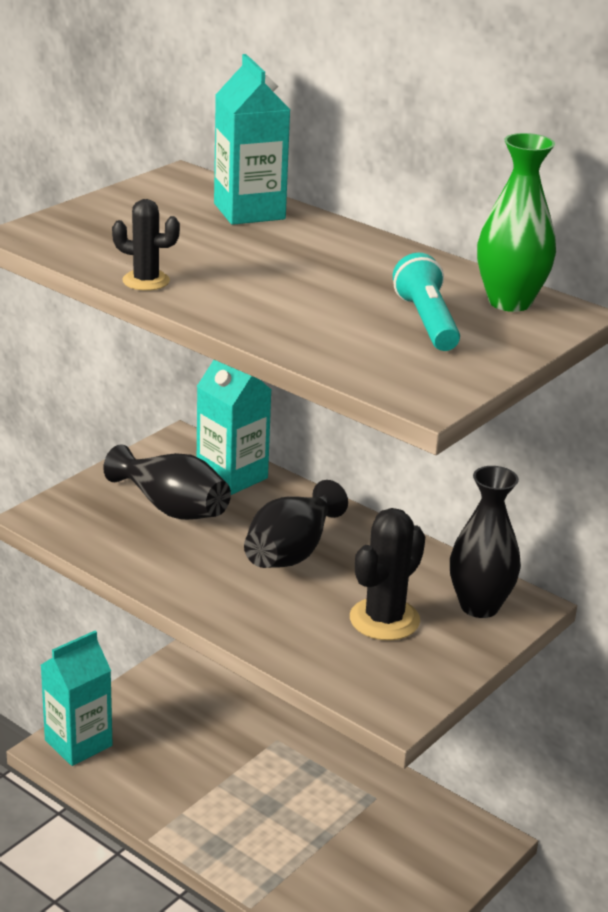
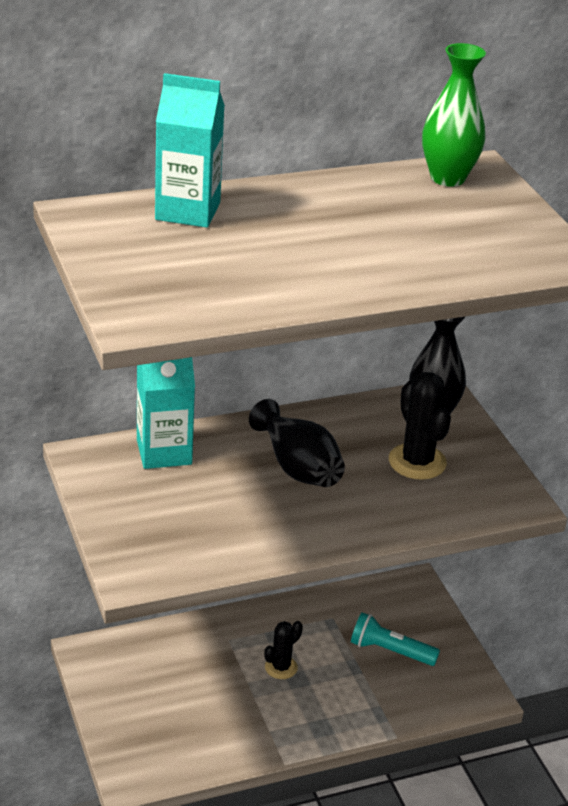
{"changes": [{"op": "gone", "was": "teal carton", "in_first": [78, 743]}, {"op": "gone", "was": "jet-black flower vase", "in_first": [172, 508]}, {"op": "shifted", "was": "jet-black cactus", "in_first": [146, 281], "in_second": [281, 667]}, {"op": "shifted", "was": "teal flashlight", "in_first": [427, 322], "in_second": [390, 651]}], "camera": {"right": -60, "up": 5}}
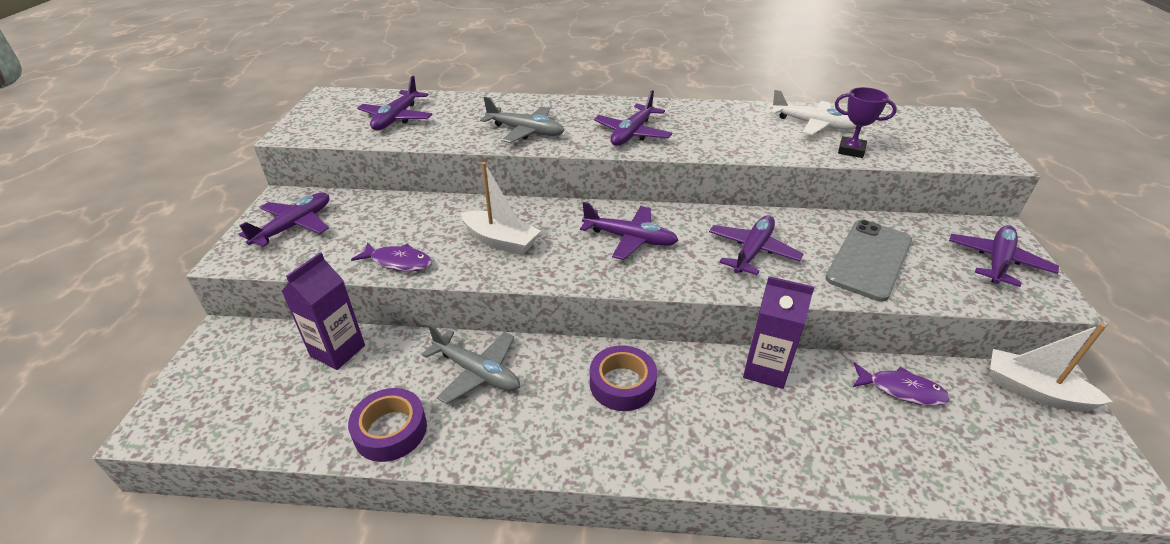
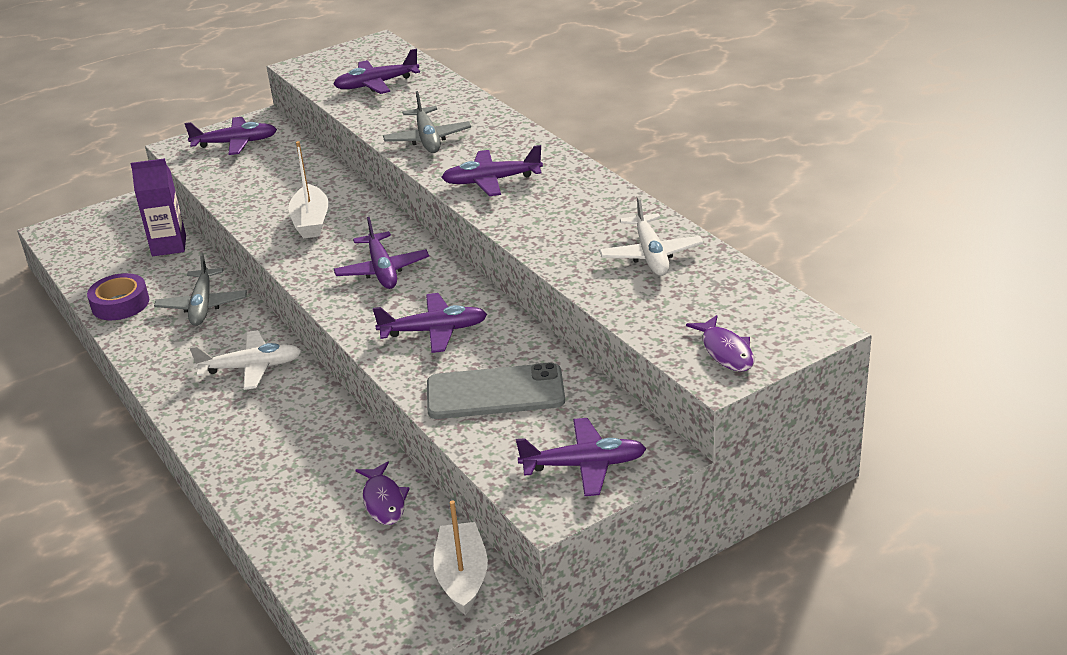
{"changes": [{"op": "shifted", "was": "violet fish", "in_first": [398, 262], "in_second": [725, 351]}, {"op": "swapped", "was": "violet sticky tape", "now": "pure white plane", "in_first": [622, 384], "in_second": [251, 367]}, {"op": "gone", "was": "violet carton", "in_first": [765, 369]}, {"op": "gone", "was": "violet trophy", "in_first": [851, 150]}], "camera": {"right": 55, "up": -5}}
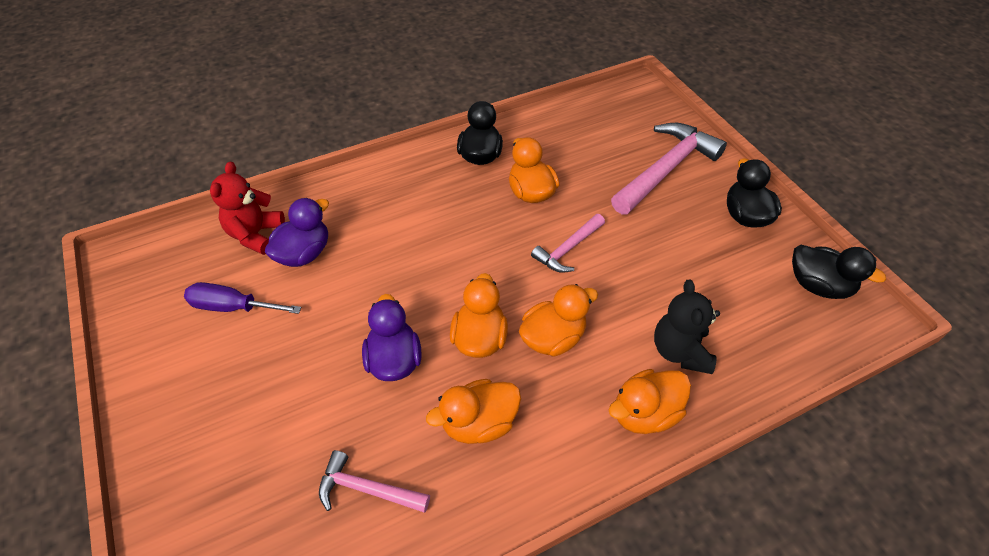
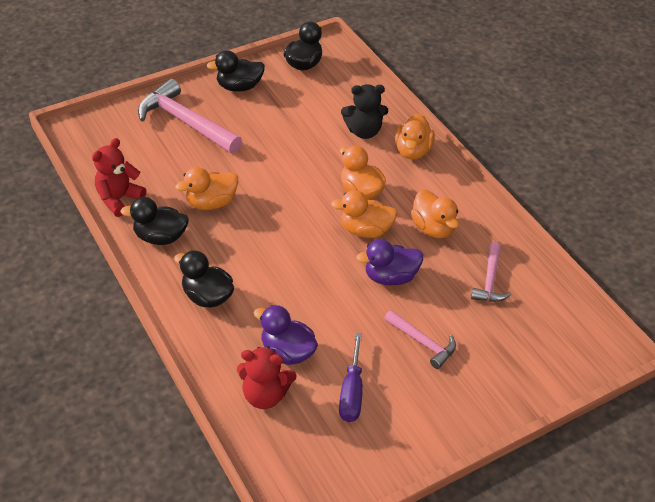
{"changes": [{"op": "shifted", "was": "pink hammer", "in_first": [568, 249], "in_second": [423, 342]}, {"op": "rotated", "was": "orange rubber duck", "in_first": [644, 413], "in_second": [412, 151], "clockwise": 45}, {"op": "new", "now": "scarlet teddy", "in_second": [119, 199]}, {"op": "new", "now": "jet-black rubber duck", "in_second": [207, 296]}], "camera": {"right": -95, "up": -5}}
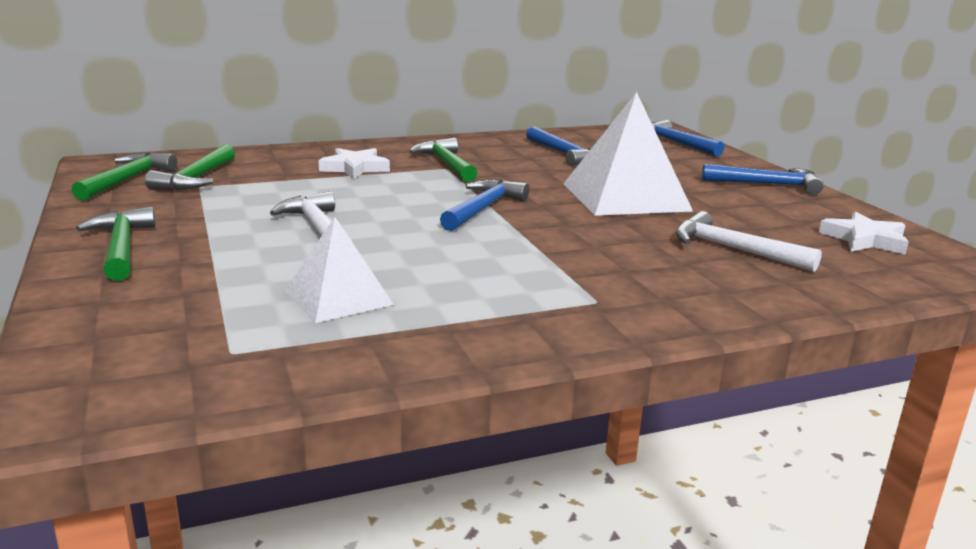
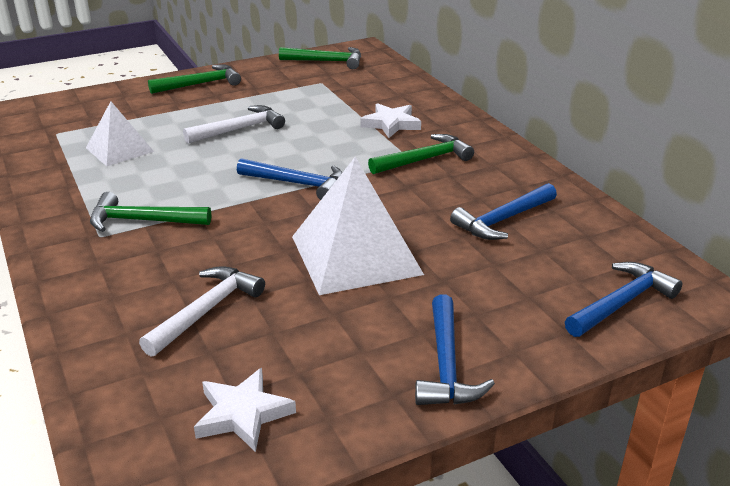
{"changes": [{"op": "shifted", "was": "emerald hammer", "in_first": [196, 178], "in_second": [142, 221]}], "camera": {"right": 85, "up": 10}}
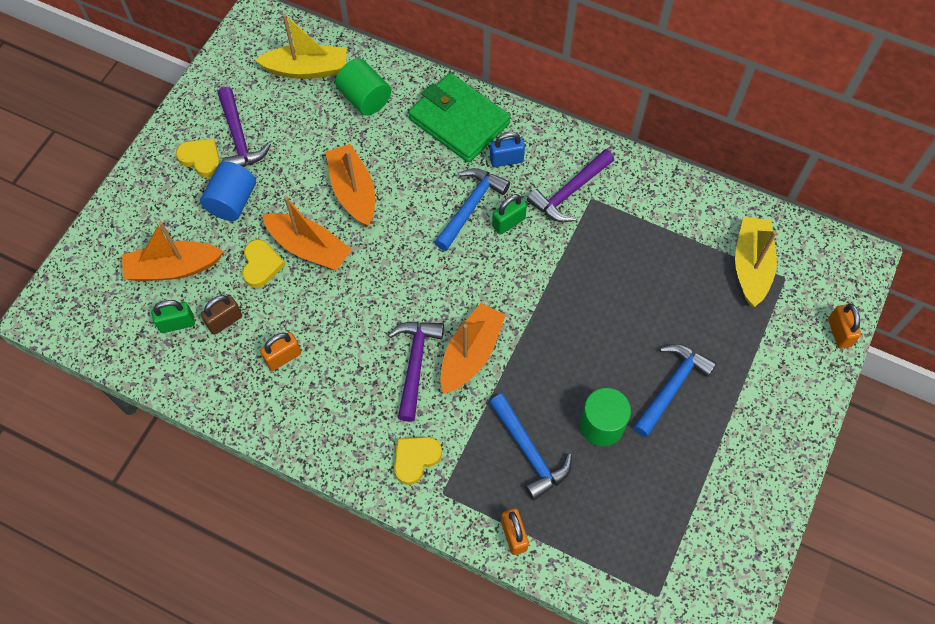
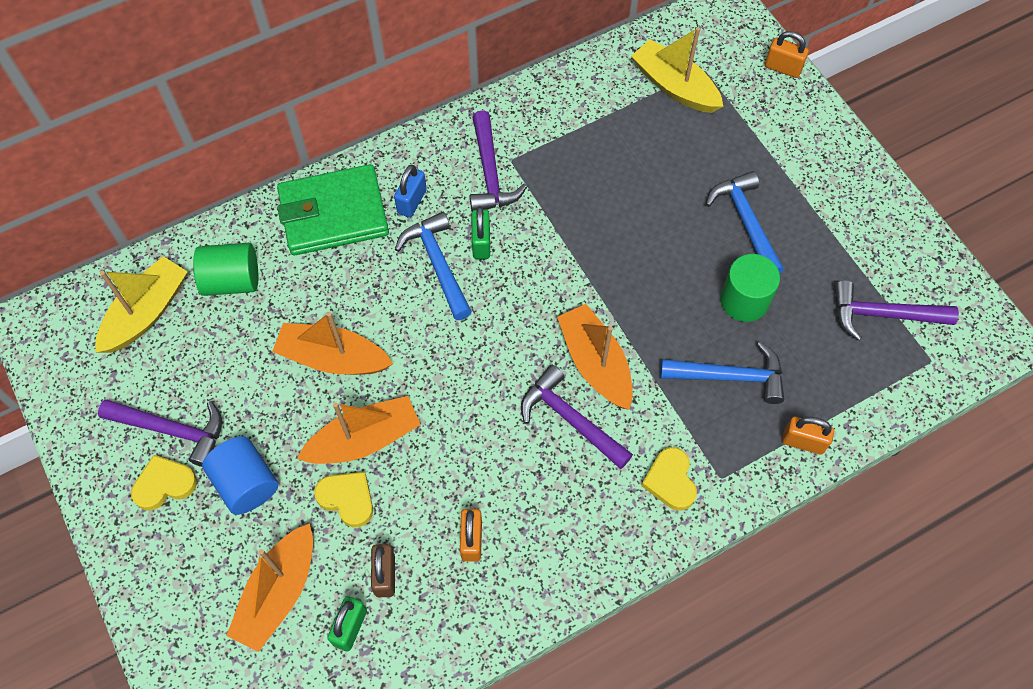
{"changes": [{"op": "new", "now": "violet hammer", "in_second": [882, 315]}], "camera": {"right": -55, "up": 0}}
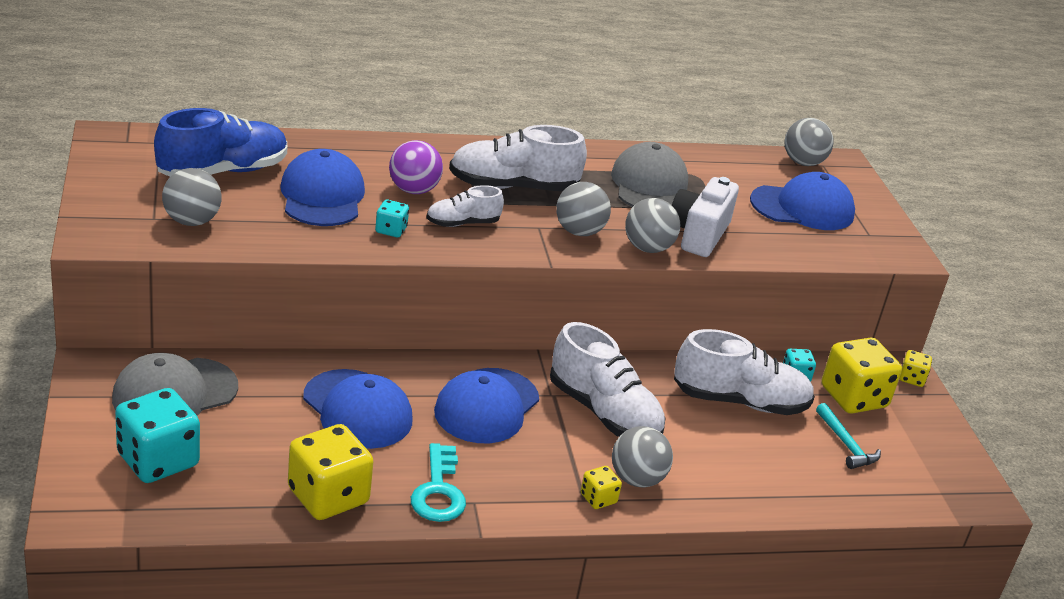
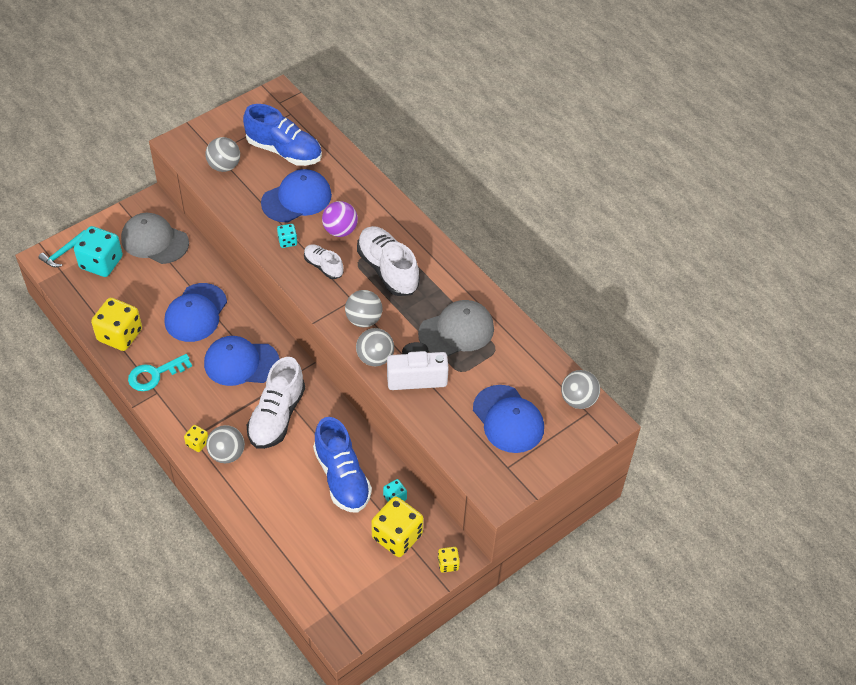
{"changes": [{"op": "repainted", "was": "pure white shoe", "now": "cobalt shoe", "in_first": [739, 401], "in_second": [342, 477]}, {"op": "shifted", "was": "teal hammer", "in_first": [846, 444], "in_second": [63, 252]}], "camera": {"right": 65, "up": 20}}
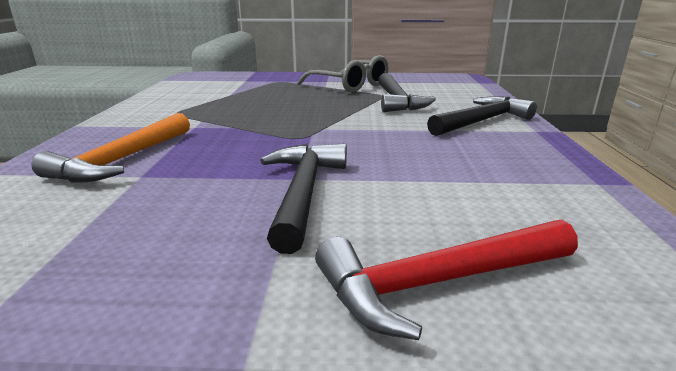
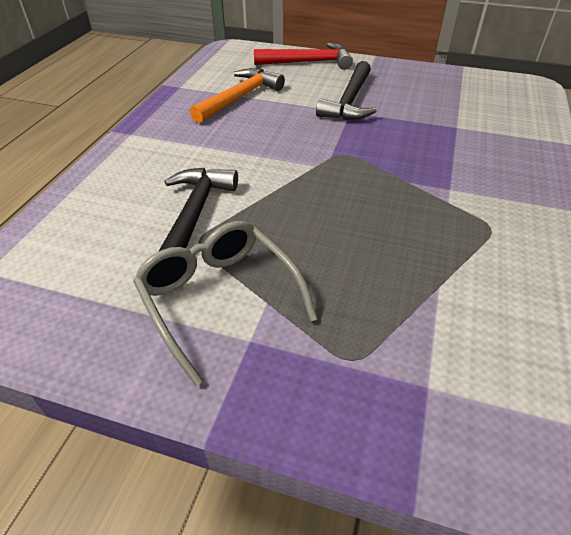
{"changes": [{"op": "shifted", "was": "orange hammer", "in_first": [122, 160], "in_second": [240, 98]}, {"op": "gone", "was": "jet-black hammer", "in_first": [482, 121]}], "camera": {"right": -165, "up": 20}}
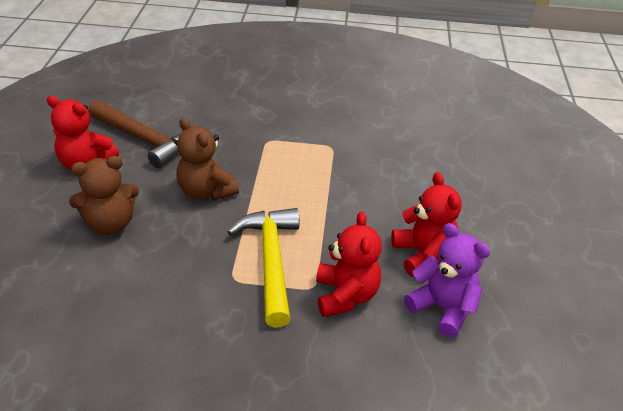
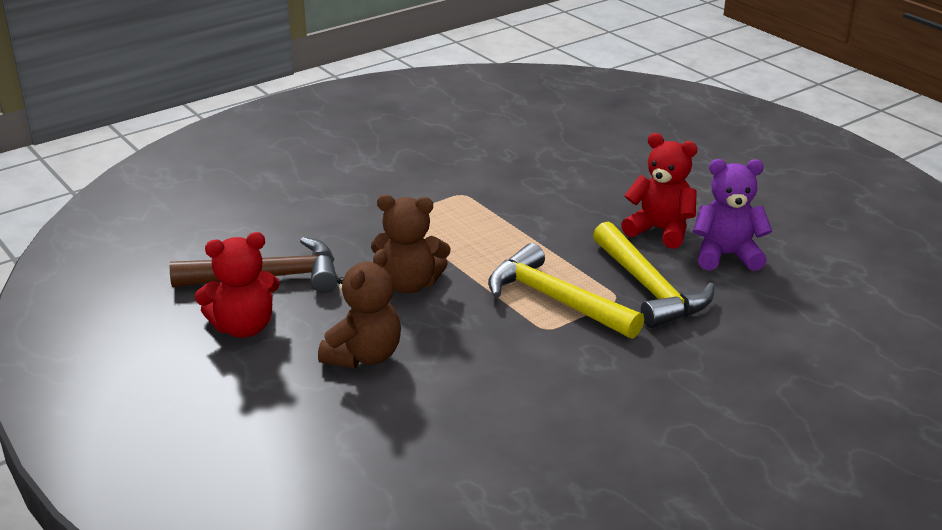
{"changes": [{"op": "swapped", "was": "scarlet teddy", "now": "yellow hammer", "in_first": [345, 295], "in_second": [649, 288]}], "camera": {"right": -40, "up": -10}}
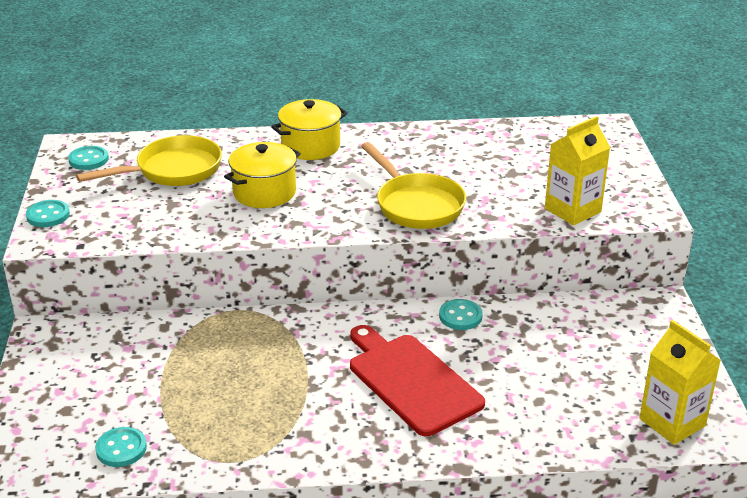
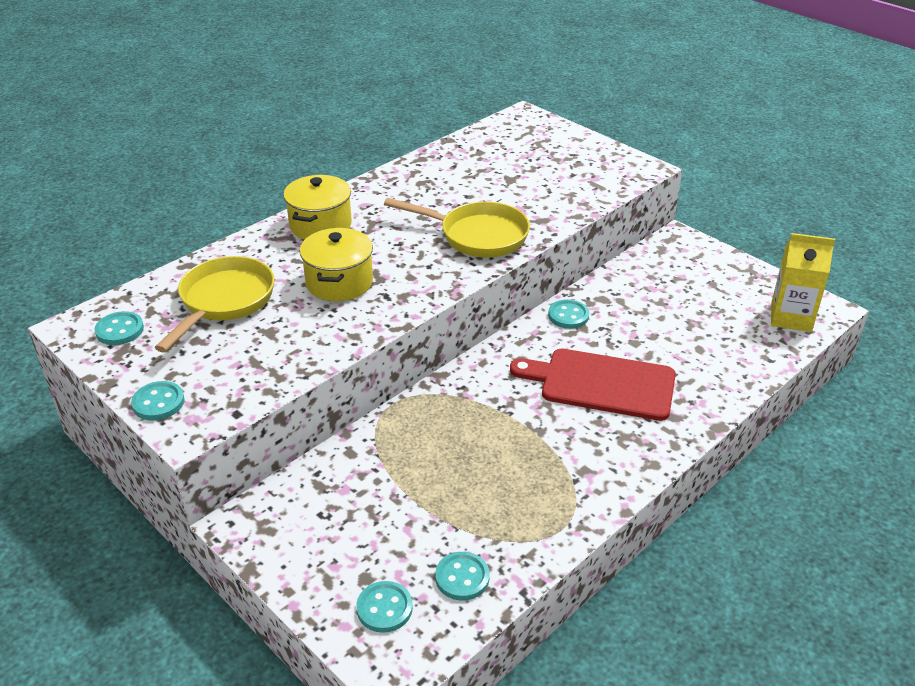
{"changes": [{"op": "gone", "was": "yellow carton", "in_first": [572, 210]}, {"op": "new", "now": "teal button", "in_second": [384, 608]}], "camera": {"right": -40, "up": 5}}
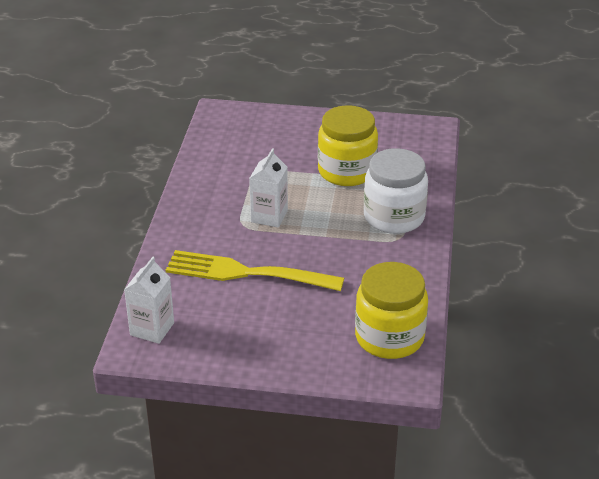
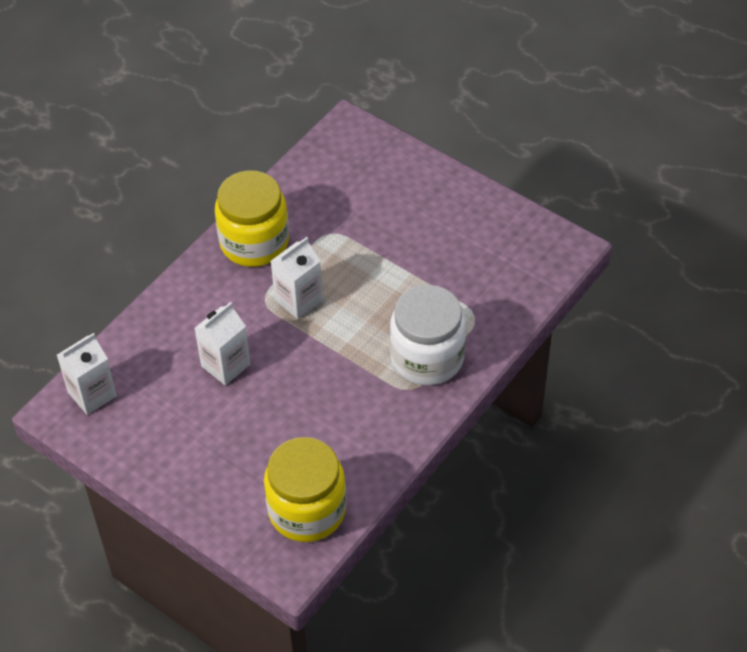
{"changes": [{"op": "swapped", "was": "yellow table fork", "now": "pure white carton", "in_first": [247, 273], "in_second": [225, 365]}, {"op": "shifted", "was": "yellow jar", "in_first": [347, 171], "in_second": [254, 242]}], "camera": {"right": 30, "up": 15}}
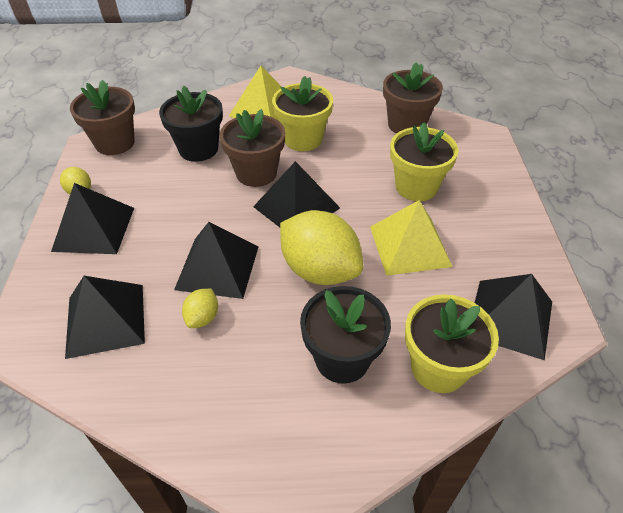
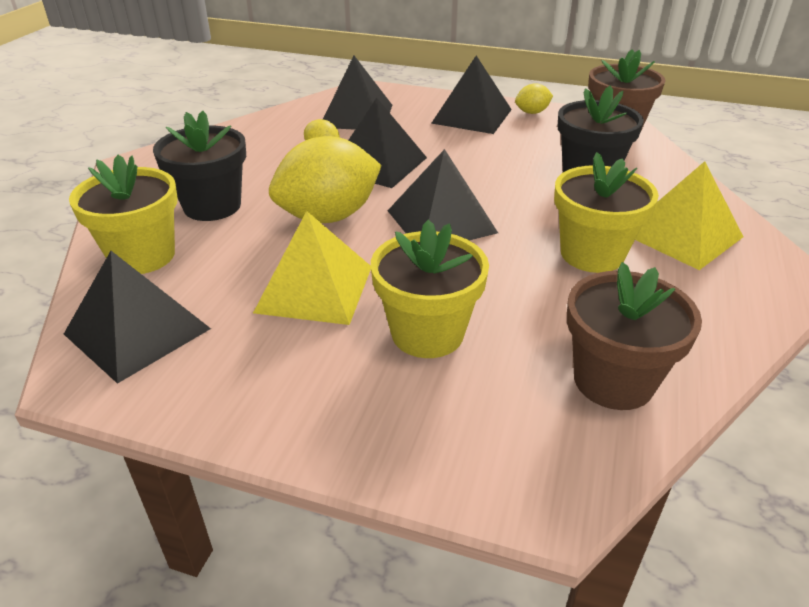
{"changes": [{"op": "gone", "was": "russet flower pot", "in_first": [256, 173]}], "camera": {"right": 110, "up": -10}}
